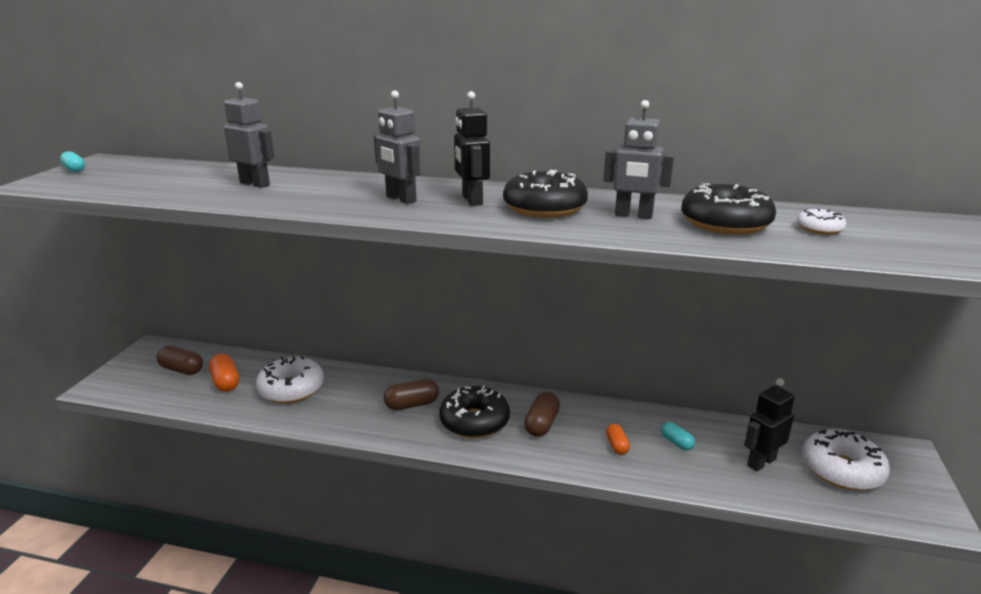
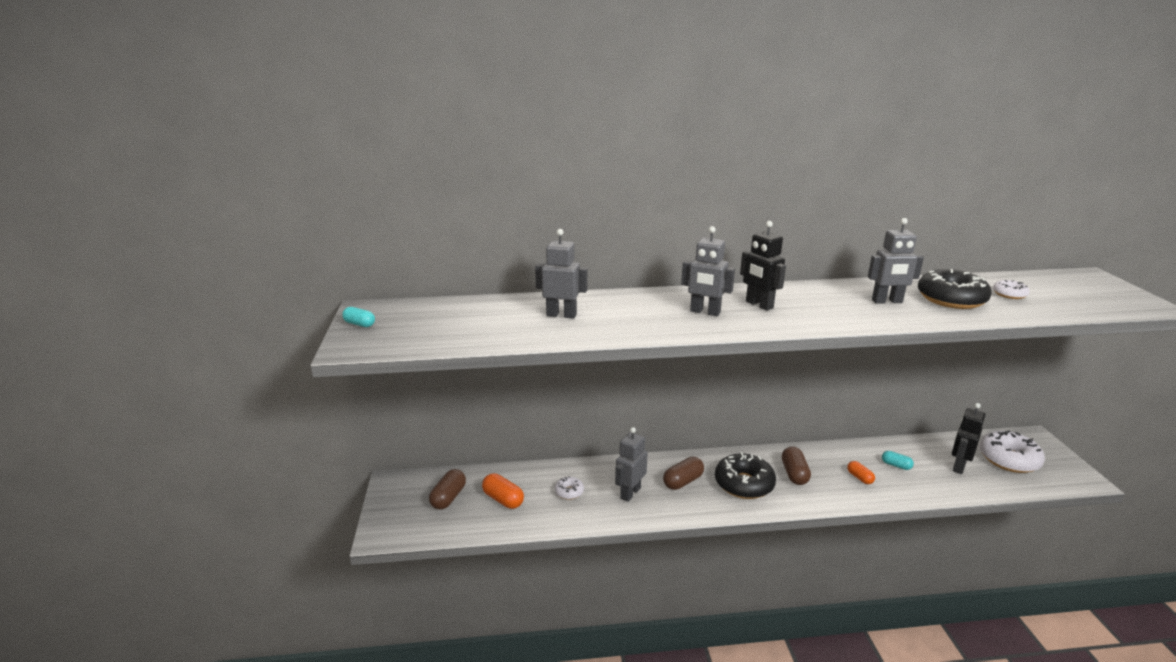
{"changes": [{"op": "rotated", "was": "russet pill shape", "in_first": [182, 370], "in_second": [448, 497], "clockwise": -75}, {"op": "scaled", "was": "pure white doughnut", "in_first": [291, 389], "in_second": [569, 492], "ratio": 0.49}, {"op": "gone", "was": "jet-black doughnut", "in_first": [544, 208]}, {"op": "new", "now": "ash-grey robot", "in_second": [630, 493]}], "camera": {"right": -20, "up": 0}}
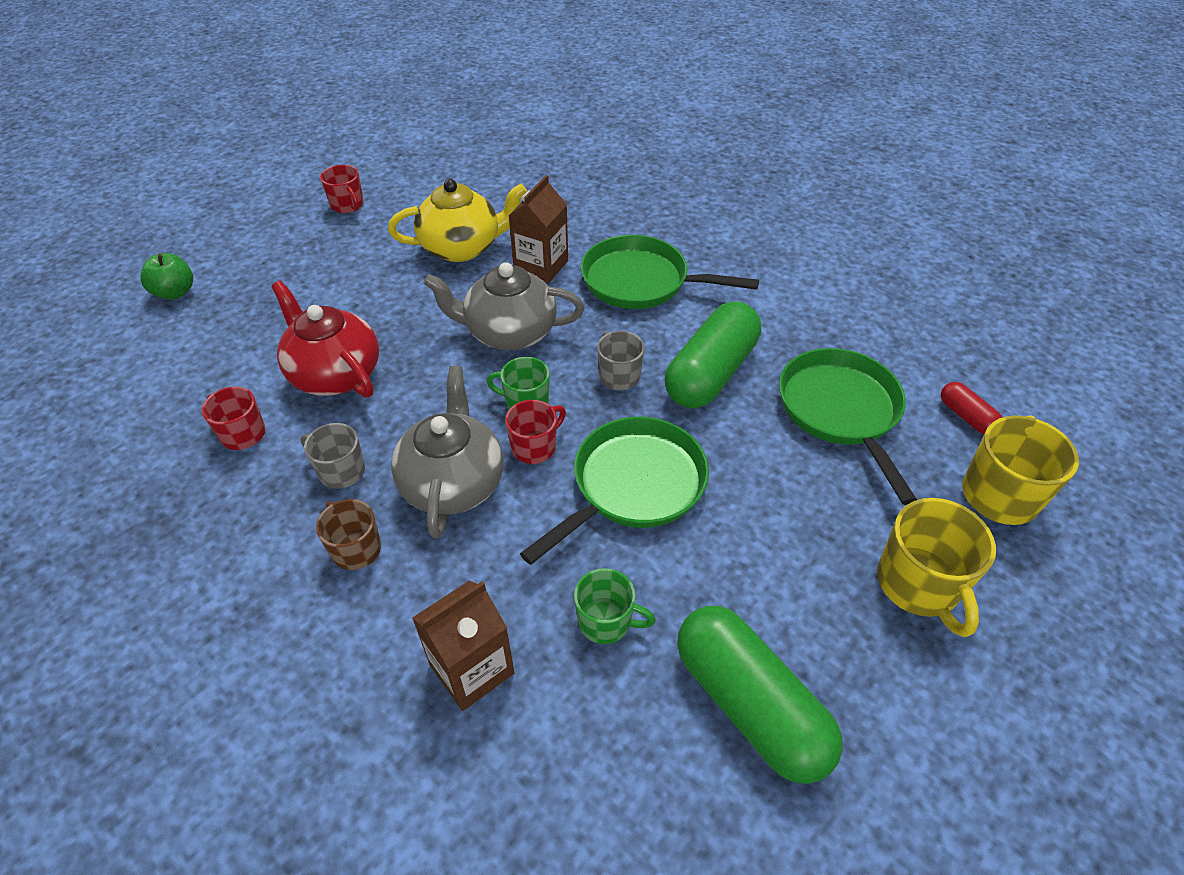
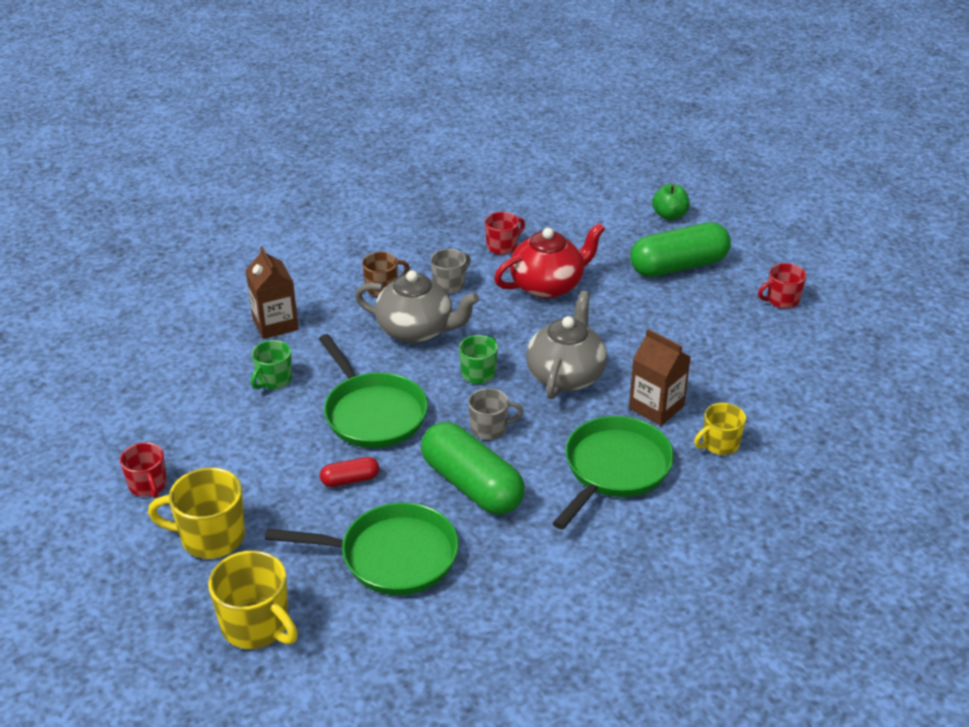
{"changes": [{"op": "gone", "was": "yellow china teapot", "in_first": [462, 247]}, {"op": "shifted", "was": "scarlet tea mug", "in_first": [535, 447], "in_second": [148, 485]}, {"op": "shifted", "was": "emerald pill shape", "in_first": [749, 704], "in_second": [678, 266]}, {"op": "shifted", "was": "scarlet pill shape", "in_first": [966, 416], "in_second": [350, 480]}, {"op": "new", "now": "yellow tea mug", "in_second": [719, 444]}], "camera": {"right": 105, "up": -10}}
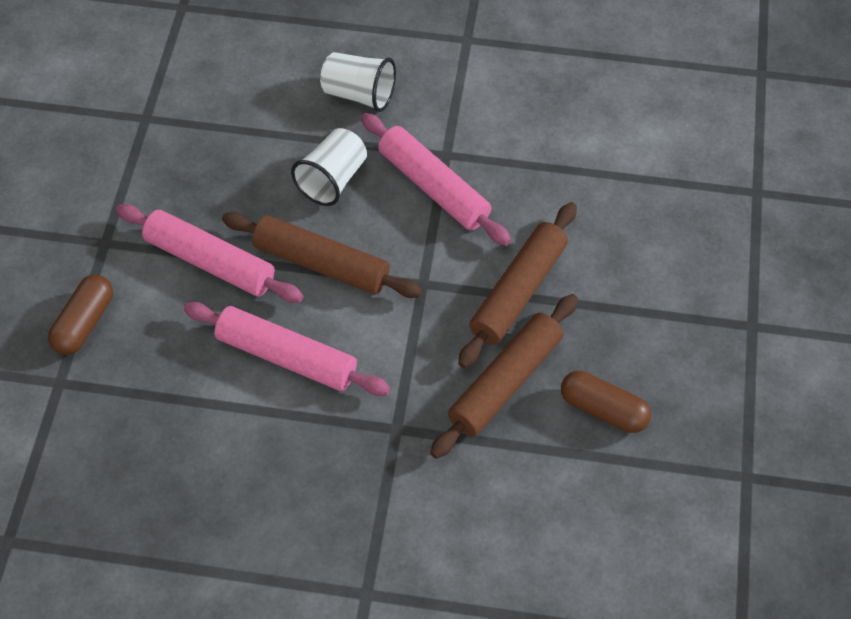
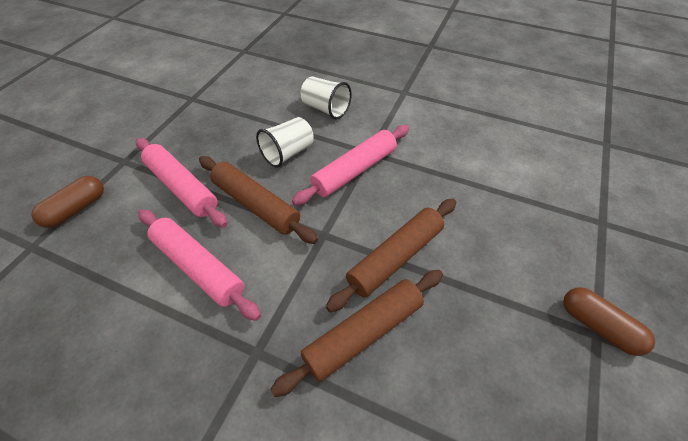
{"changes": [{"op": "rotated", "was": "pink pastry roller", "in_first": [434, 187], "in_second": [354, 171], "clockwise": 75}, {"op": "shifted", "was": "russet pill shape", "in_first": [603, 410], "in_second": [598, 326]}], "camera": {"right": 15, "up": -5}}
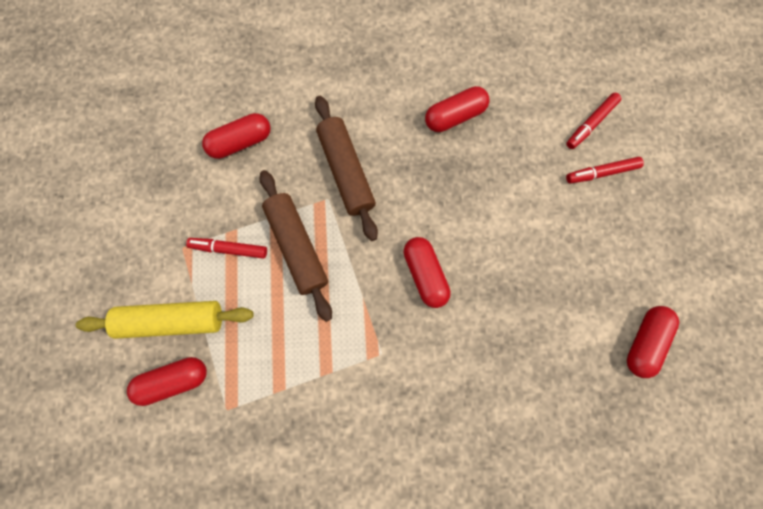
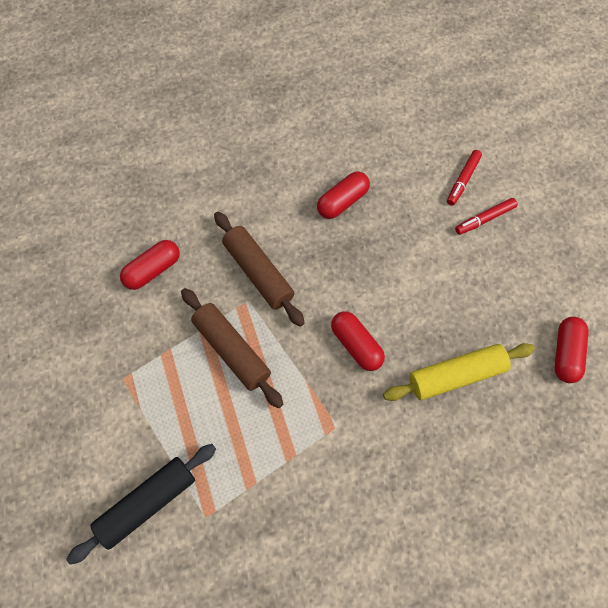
{"changes": [{"op": "shifted", "was": "yellow pastry roller", "in_first": [172, 321], "in_second": [456, 376]}, {"op": "swapped", "was": "scarlet pill shape", "now": "jet-black pastry roller", "in_first": [173, 380], "in_second": [147, 503]}, {"op": "gone", "was": "scarlet felt pen", "in_first": [229, 249]}], "camera": {"right": -15, "up": -10}}
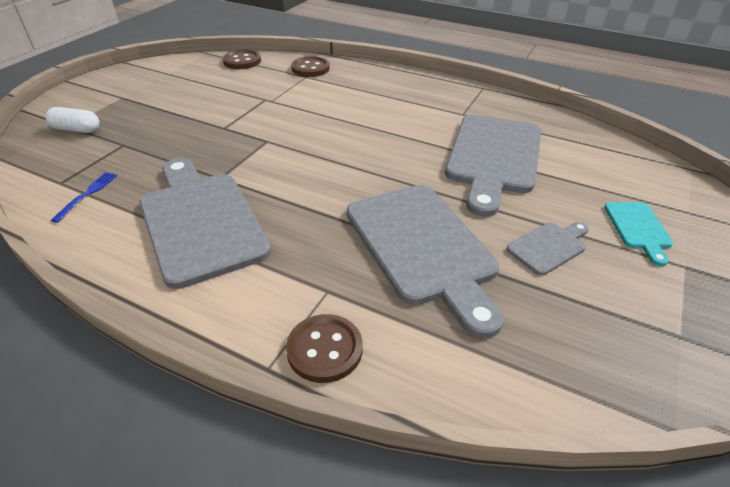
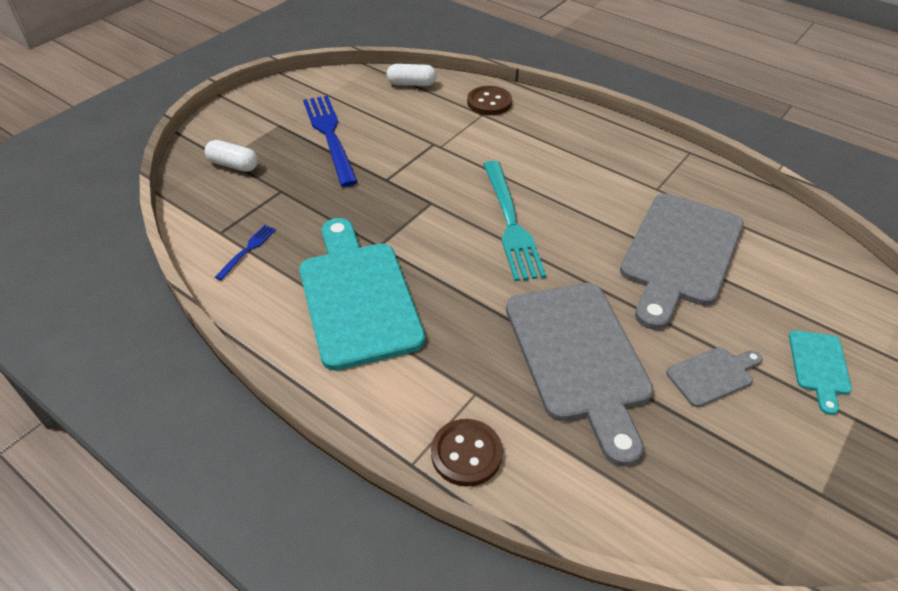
{"changes": [{"op": "repainted", "was": "ash-grey cutting board", "now": "teal cutting board", "in_first": [201, 221], "in_second": [358, 297]}, {"op": "swapped", "was": "russet button", "now": "pure white pill shape", "in_first": [242, 61], "in_second": [411, 84]}, {"op": "new", "now": "cobalt table fork", "in_second": [329, 135]}, {"op": "new", "now": "teal table fork", "in_second": [511, 223]}], "camera": {"right": 10, "up": 5}}
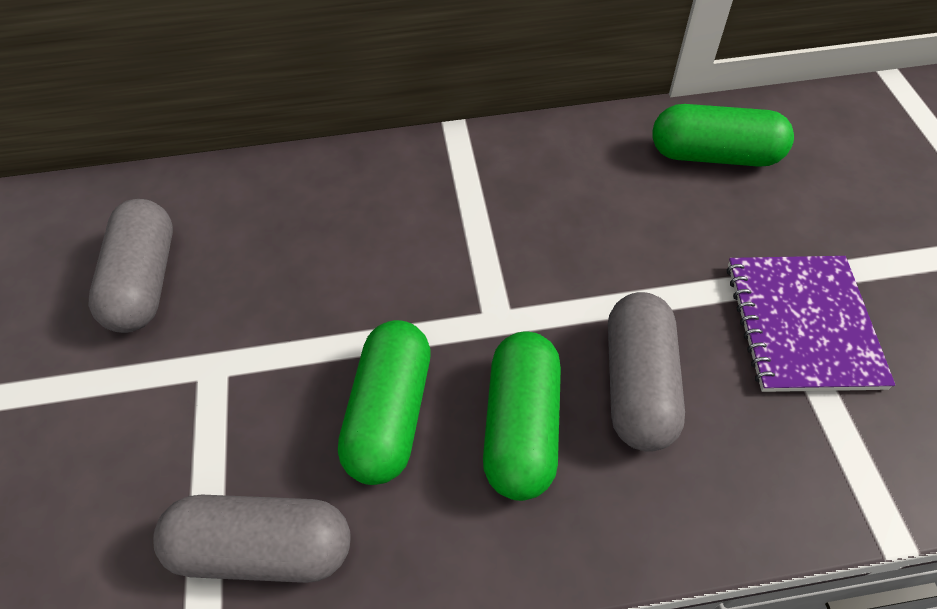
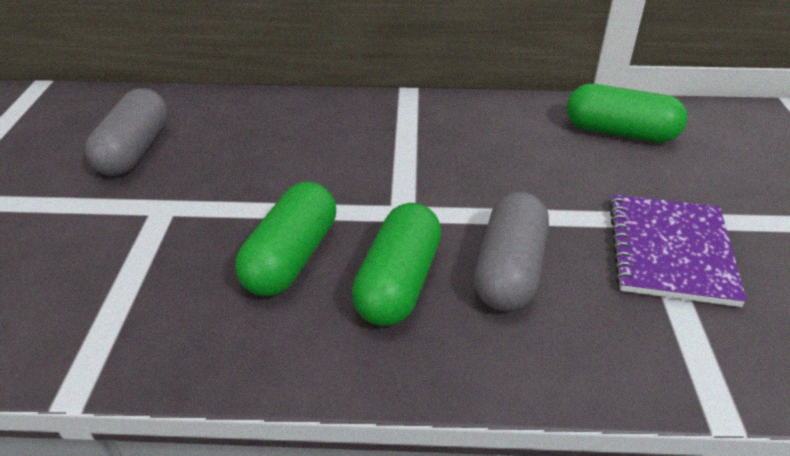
{"changes": [{"op": "gone", "was": "ash-grey pill shape", "in_first": [262, 549]}], "camera": {"right": 10, "up": -15}}
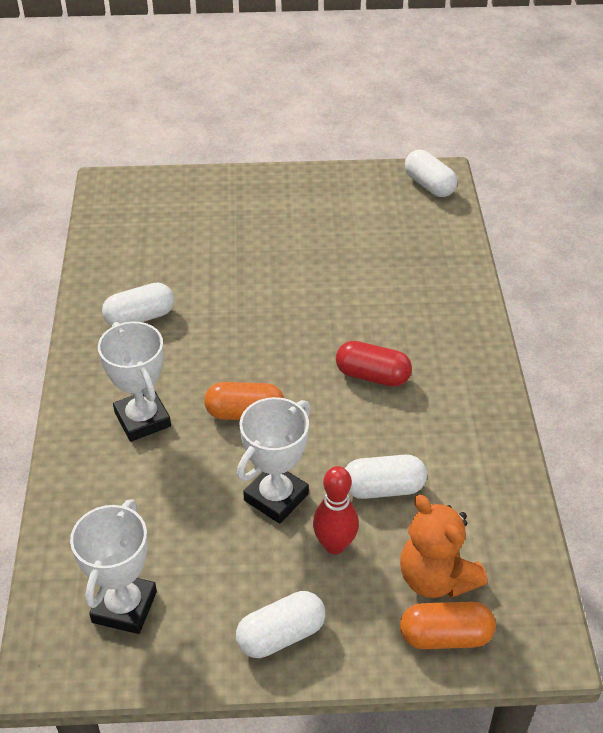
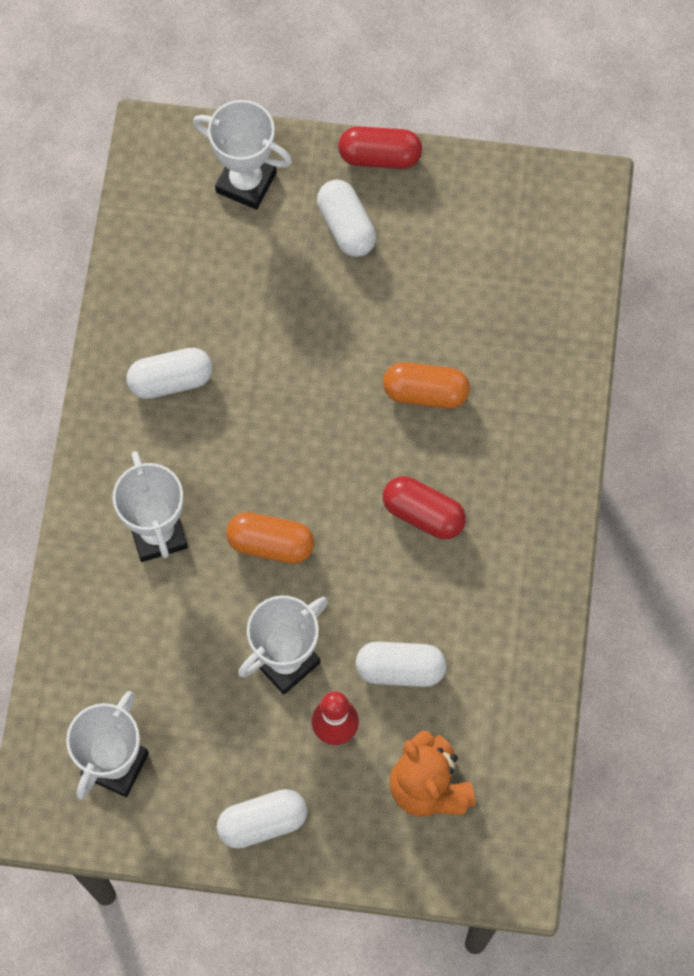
{"changes": [{"op": "shifted", "was": "orange pill shape", "in_first": [445, 636], "in_second": [425, 392]}, {"op": "shifted", "was": "pure white pill shape", "in_first": [429, 185], "in_second": [346, 226]}, {"op": "new", "now": "pure white trophy", "in_second": [246, 182]}, {"op": "new", "now": "scarlet pill shape", "in_second": [379, 156]}], "camera": {"right": 10, "up": 25}}
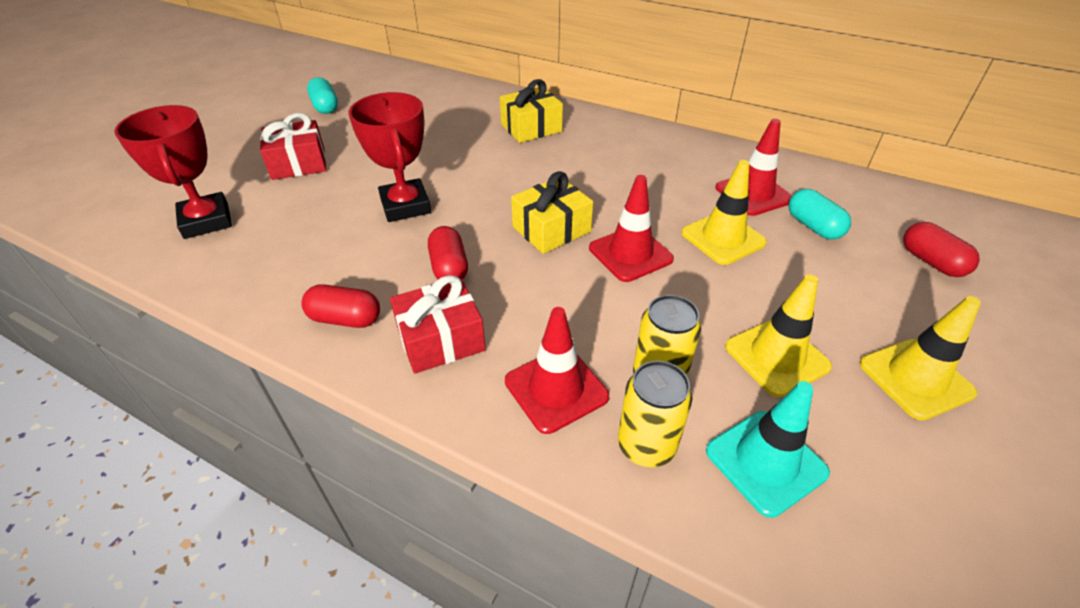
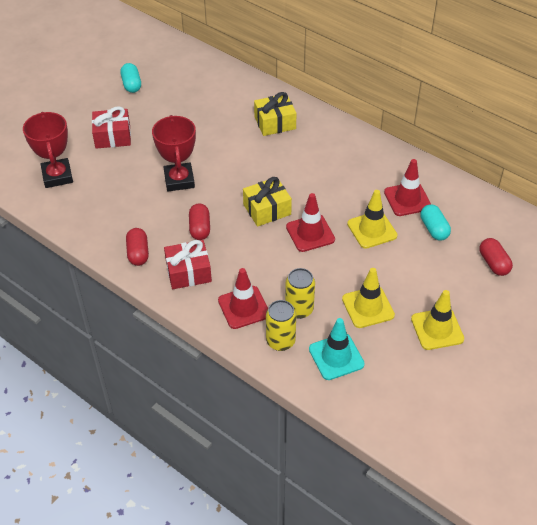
{"changes": [{"op": "rotated", "was": "scarlet pill shape", "in_first": [345, 319], "in_second": [138, 253], "clockwise": 60}], "camera": {"right": 10, "up": 5}}
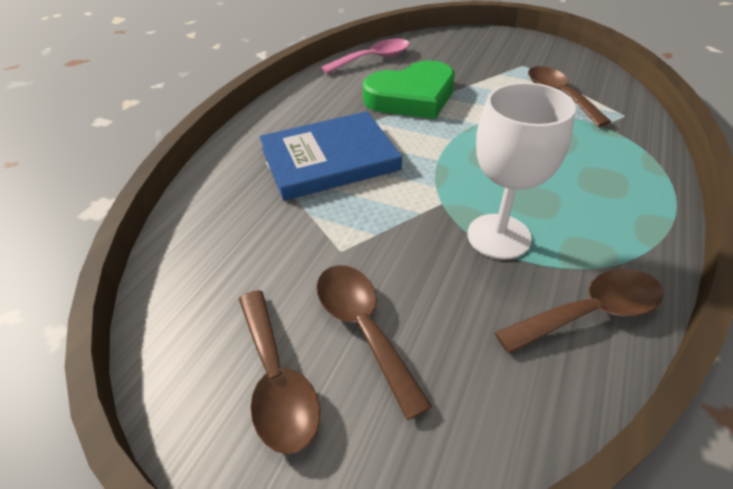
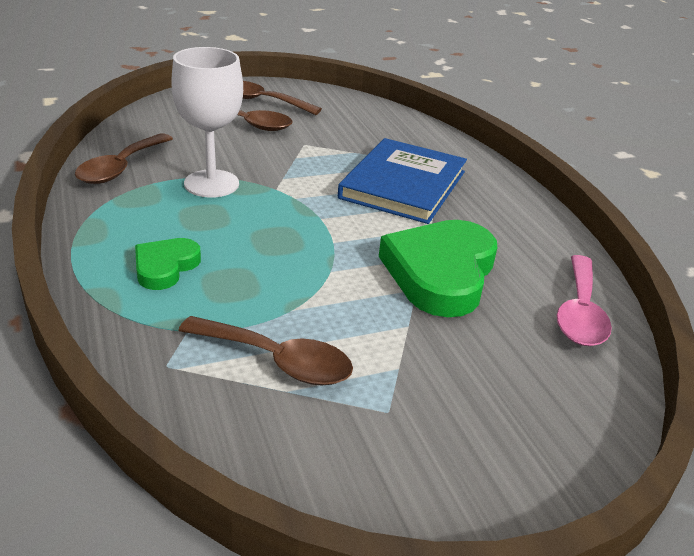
{"changes": [{"op": "new", "now": "emerald heart shape", "in_second": [165, 267]}], "camera": {"right": 130, "up": -10}}
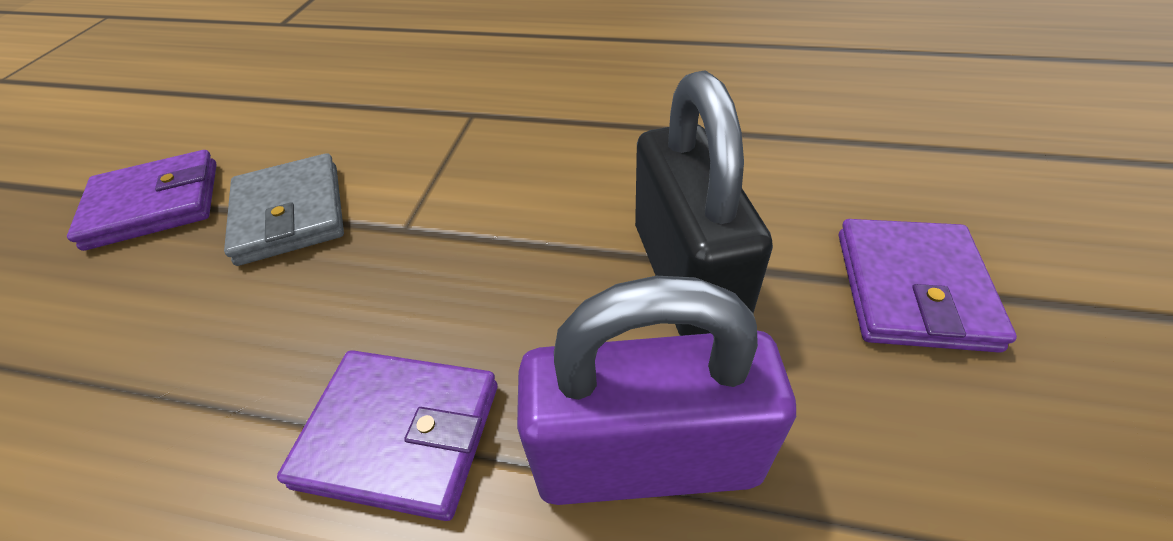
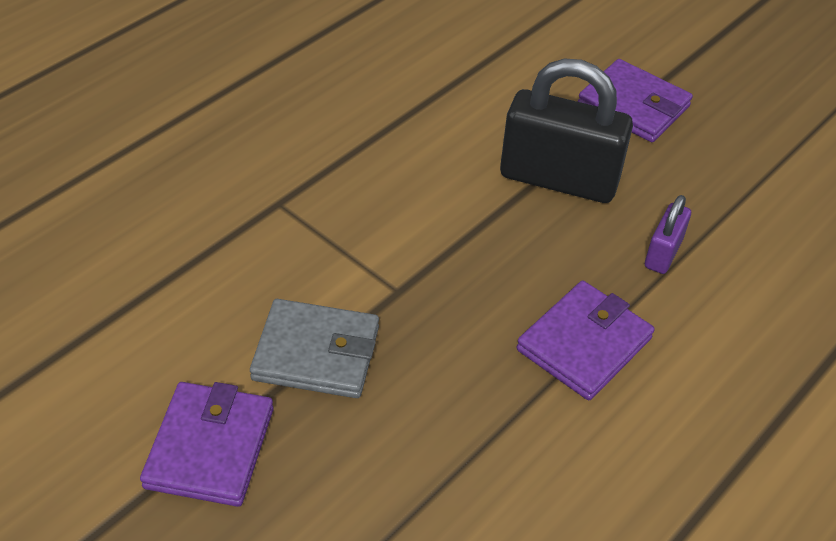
{"changes": [{"op": "scaled", "was": "violet lock", "in_first": [646, 458], "in_second": [663, 253], "ratio": 0.48}], "camera": {"right": -65, "up": 0}}
